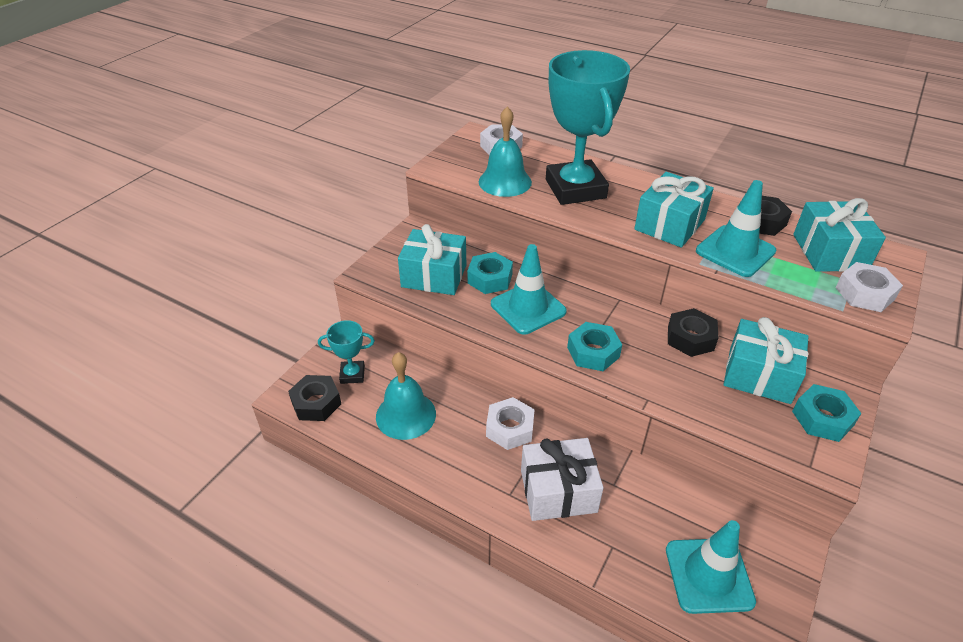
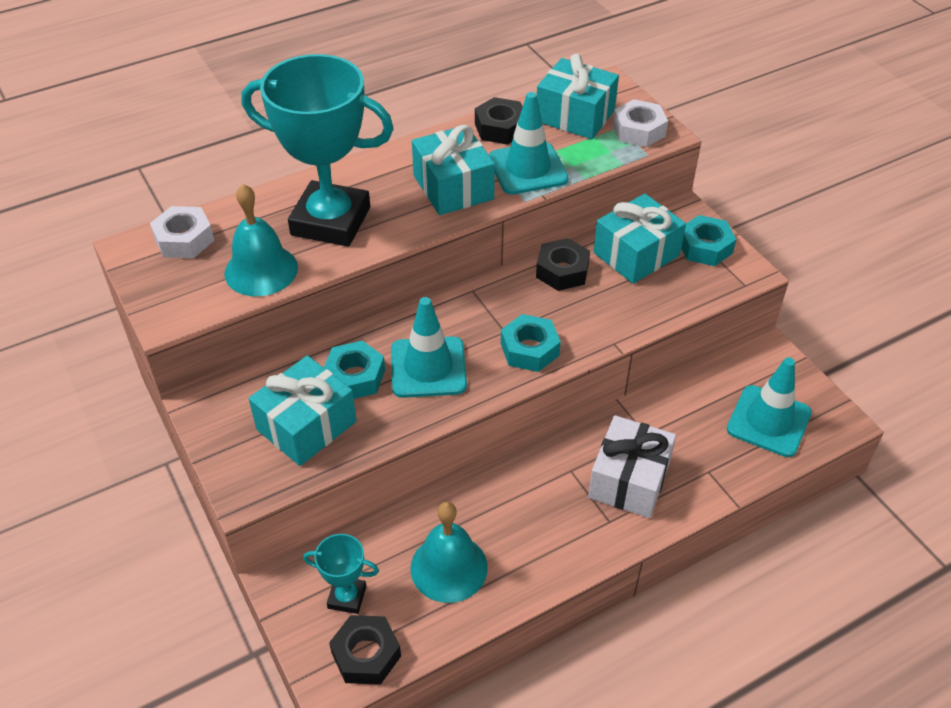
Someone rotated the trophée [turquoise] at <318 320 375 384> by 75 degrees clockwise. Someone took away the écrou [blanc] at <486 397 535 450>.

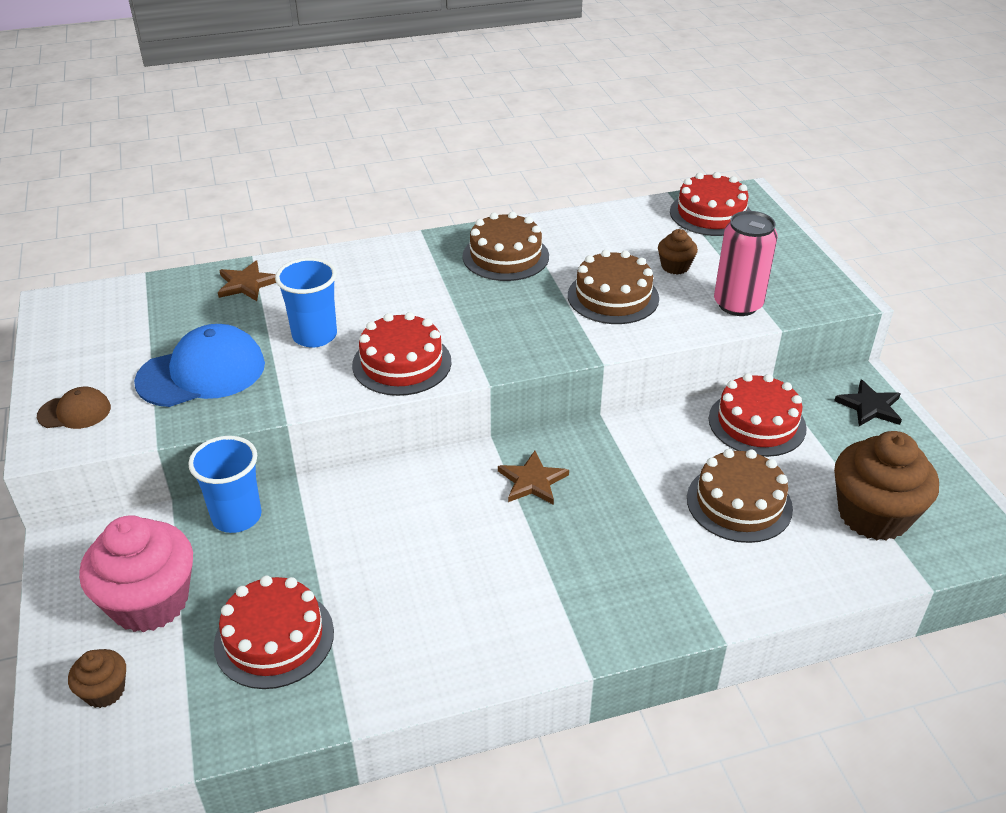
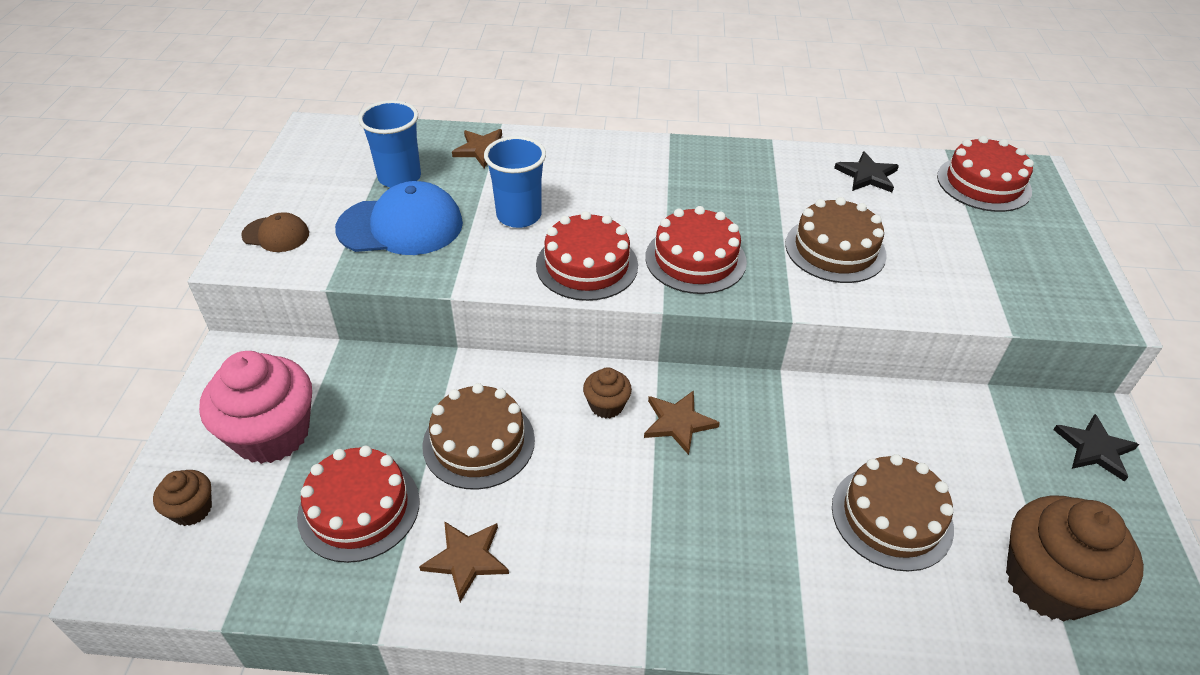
Someone took away the canette [rose] at <714 211 778 316>. Someone carried the gâteau [marron] from <462 212 549 281> to <422 383 535 490>. Someone carried the muffin [marron] from <658 229 698 275> to <583 367 632 418>. Someone carried the gâteau [rouge] from <709 373 807 457> to <645 206 747 294>. Someone carried the gobelet [bleu] from <188 436 262 533> to <358 100 421 188>. Someone put down the étoile [noir] at <834 151 899 192>. Someone put down the étoile [marron] at <419 521 509 602>.

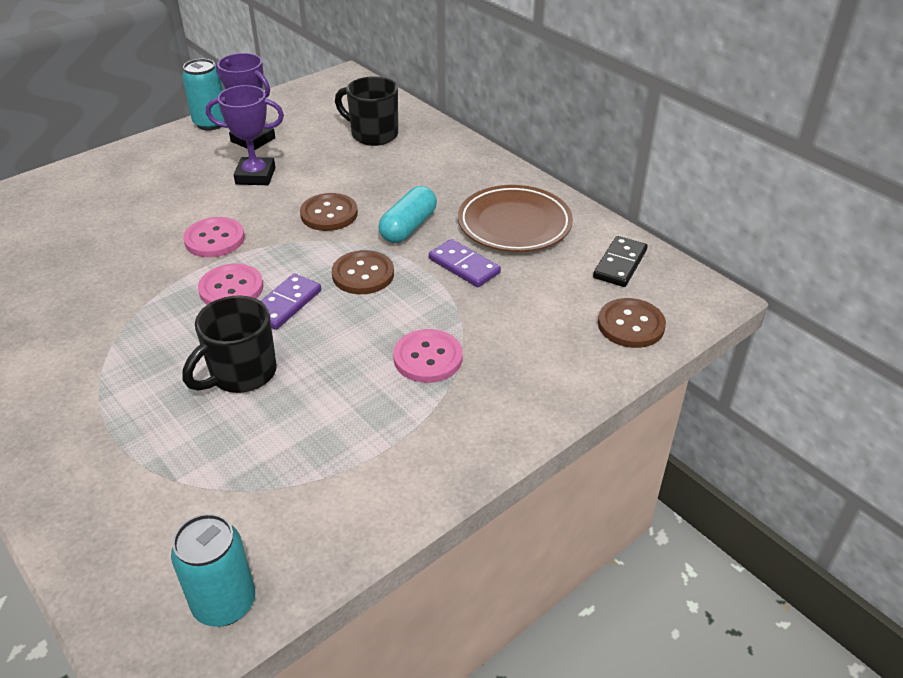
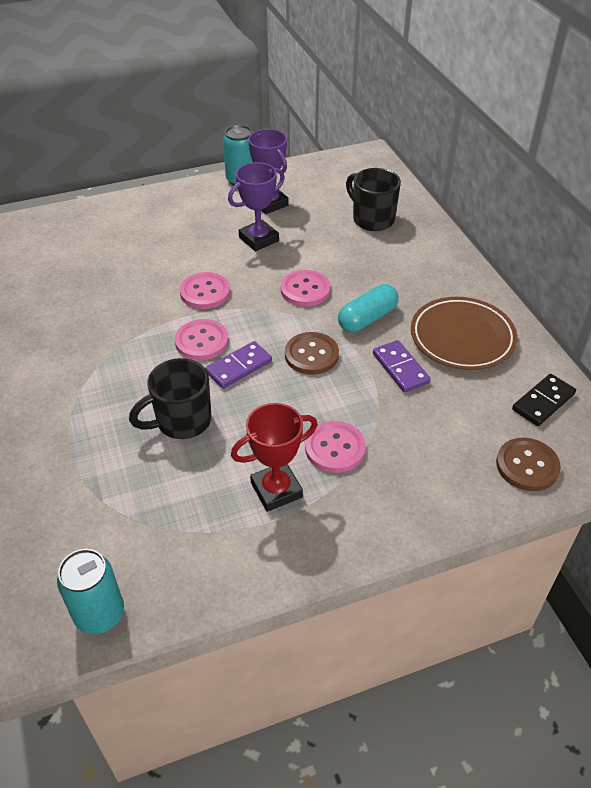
Someone rotated the trophée [violet] at <206 85 284 185> by 60 degrees counterclockwise. Someone repainted the bouton [marron] at <300 193 358 231>, which became the bouton [rose] at <281 270 331 307>. Someone put down the trophée [rouge] at <231 403 318 512>.

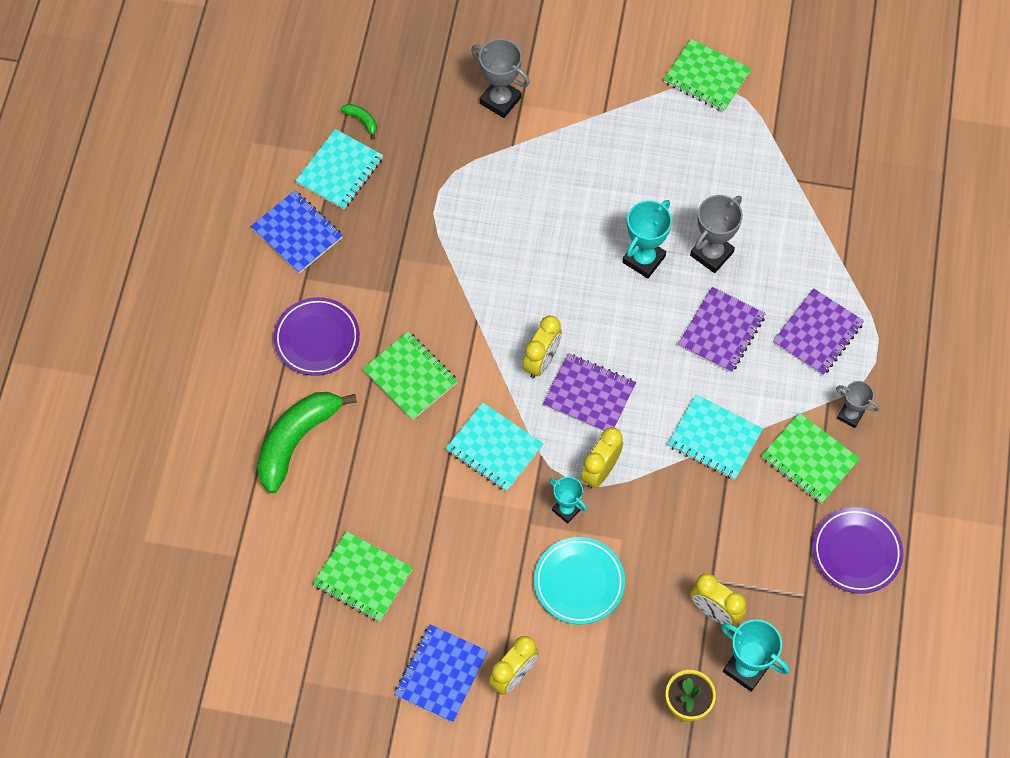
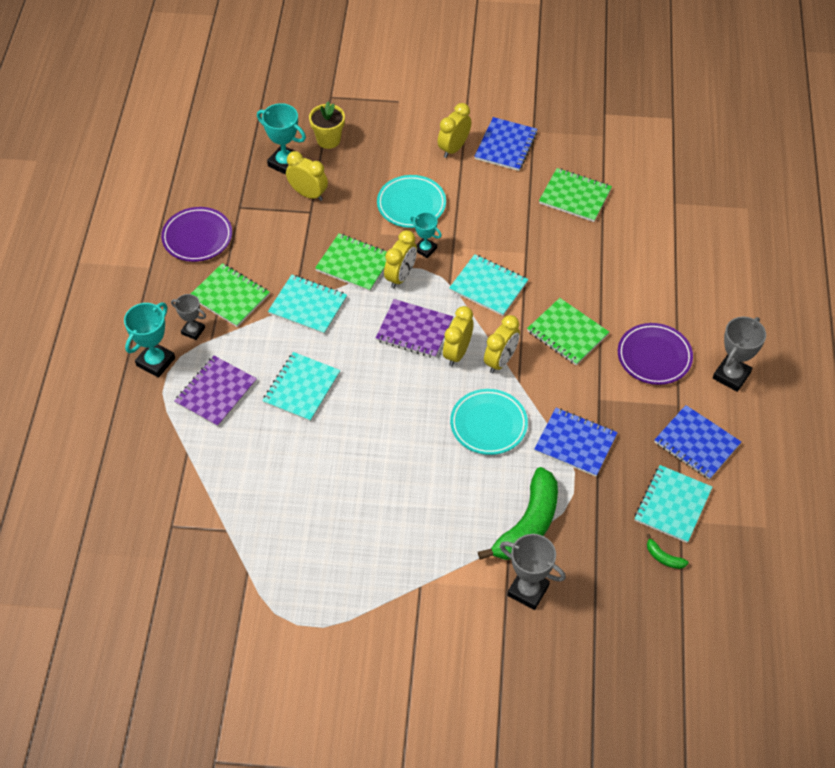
Someone carried the carnet [vert] from <663 39 751 112> to <315 233 387 292>. Someone carried the trophée [gris] from <690 195 743 273> to <713 317 766 392>. Someone carried the trophée [turquoise] from <622 200 672 278> to <124 303 175 378>. Someone repainted the carnet [violet] at <678 287 766 373>, which became the carnet [turquoise] at <263 352 340 422>. Someone carried the banane [vert] from <257 392 357 493> to <478 467 558 560>. Someone put down the réveil [jaune] at <484 315 520 373>. Someone put down the assiette [turquoise] at <450 389 528 455>. Someone put down the carnet [bleu] at <534 408 618 477>.

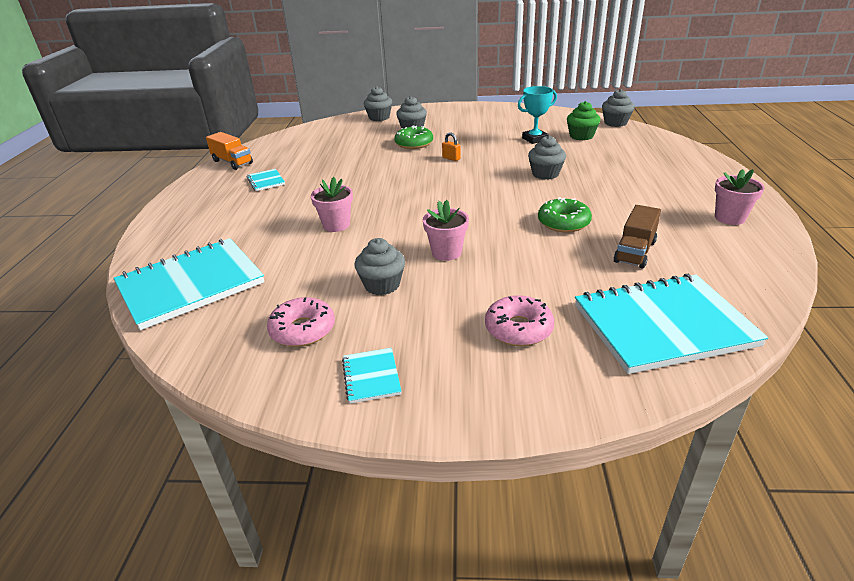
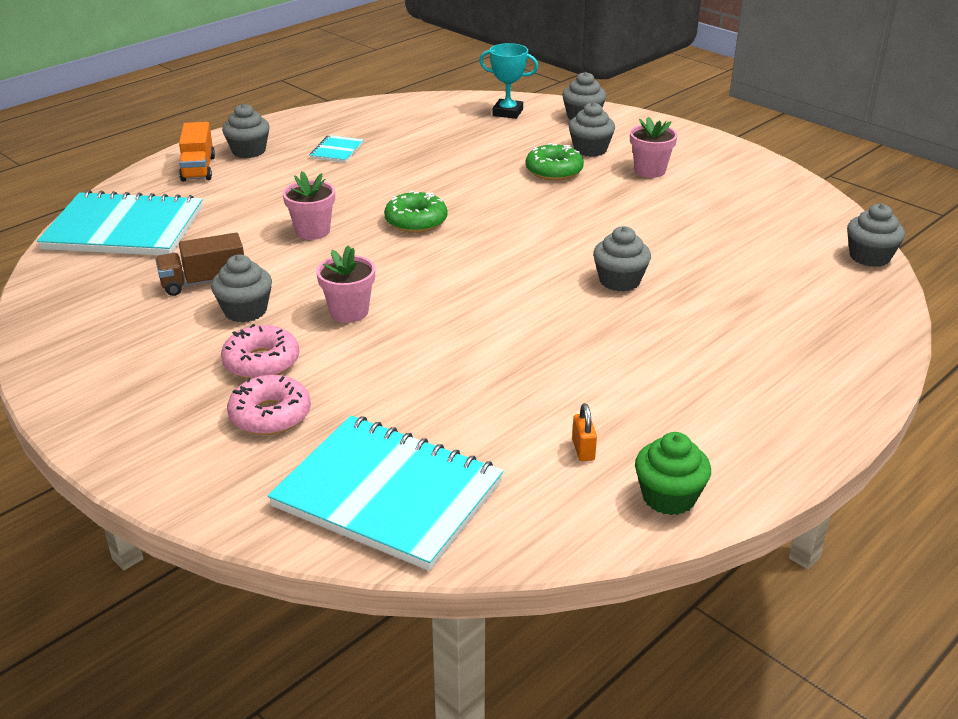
Someone carried the trophée [turquoise] from <518 86 557 144> to <479 43 538 119>. Someone carried the muffin [vert] from <567 101 600 140> to <635 432 711 515>. Someone carried the camion [orange] from <206 132 253 170> to <179 122 215 182>. Someone carried the cadenas [orange] from <442 132 461 161> to <572 403 597 461>. Someone carried the pot de fleurs [rose] from <715 169 765 225> to <630 117 678 178>. Someone carried the beignet [vert] from <538 197 592 232> to <384 190 447 233>. Someone carried the camion [marron] from <614 205 661 269> to <155 233 244 296>. Someone carried the beignet [rose] from <267 297 335 347> to <221 324 299 379>. Someone took away the carnet [turquoise] at <342 348 402 404>. Someone put down the muffin [gris] at <222 104 270 158>.

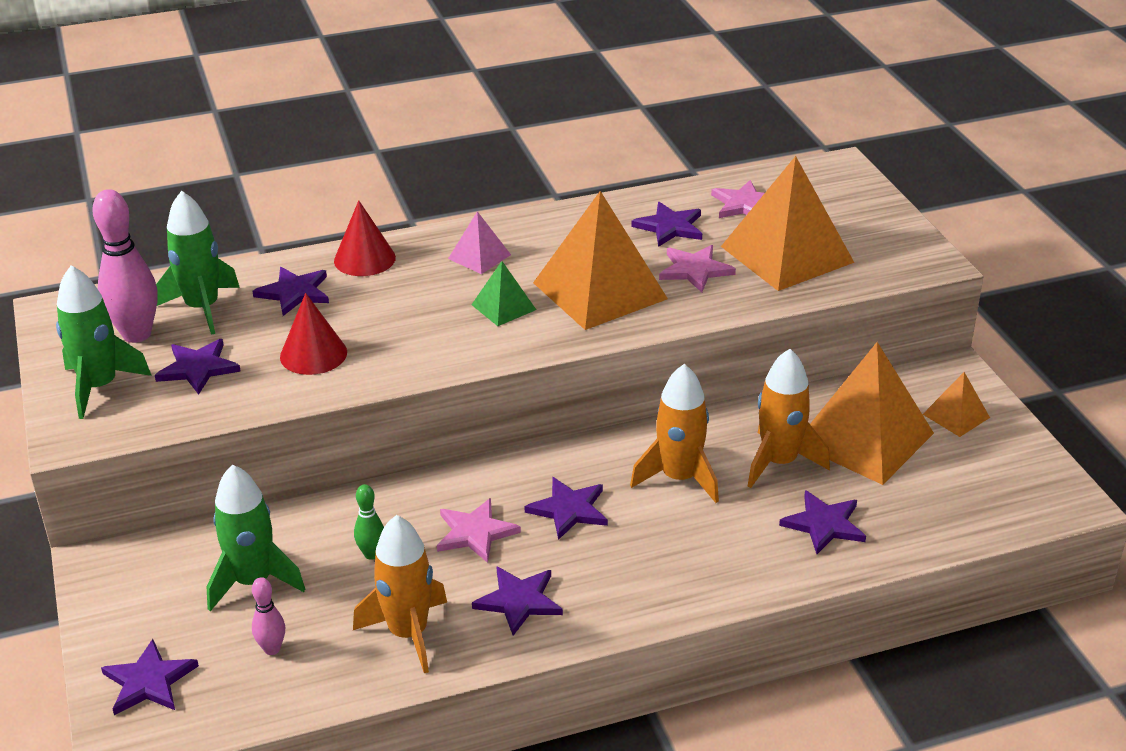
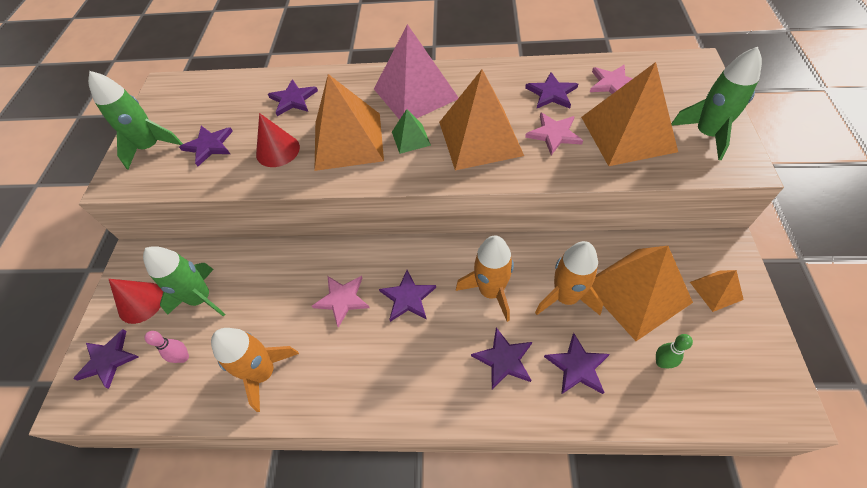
Someone took away the quille [rose] at <92 189 158 343>. Someone carried the fusée [vert] from <156 191 240 335> to <671 47 762 160>. Someone carried the cône [rouge] from <334 200 396 276> to <109 279 163 324>. Someone scaled the pyramide [rose] at <448 211 511 274> by 2.11. Someone carried the quille [vert] from <354 484 384 560> to <656 334 693 368>. Someone carried the étoile [violet] from <472 566 563 636> to <471 327 532 389>. Someone put down the pyramide [orange] at <314 74 384 171>.

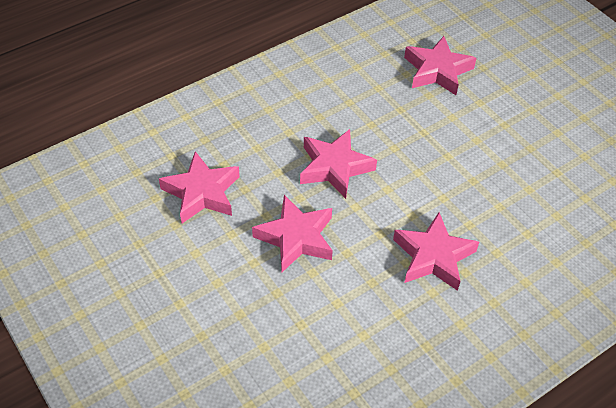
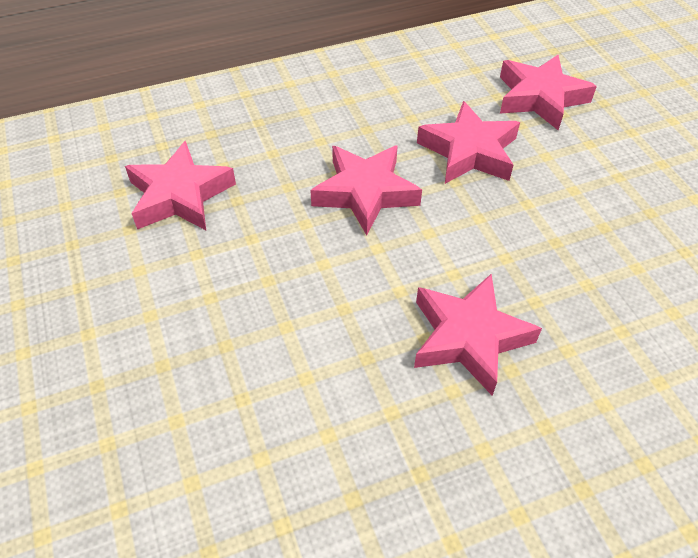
Someone carried the étoile [rose] from <252 195 333 272> to <417 101 520 184>.

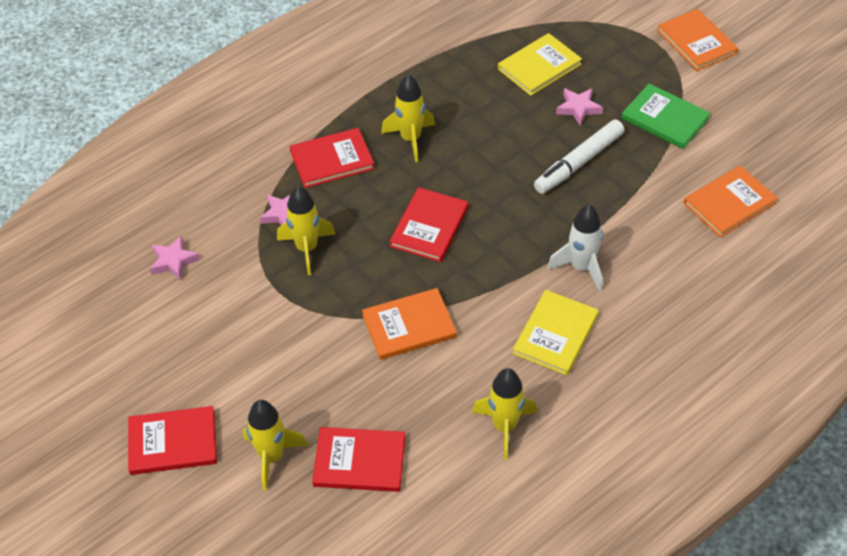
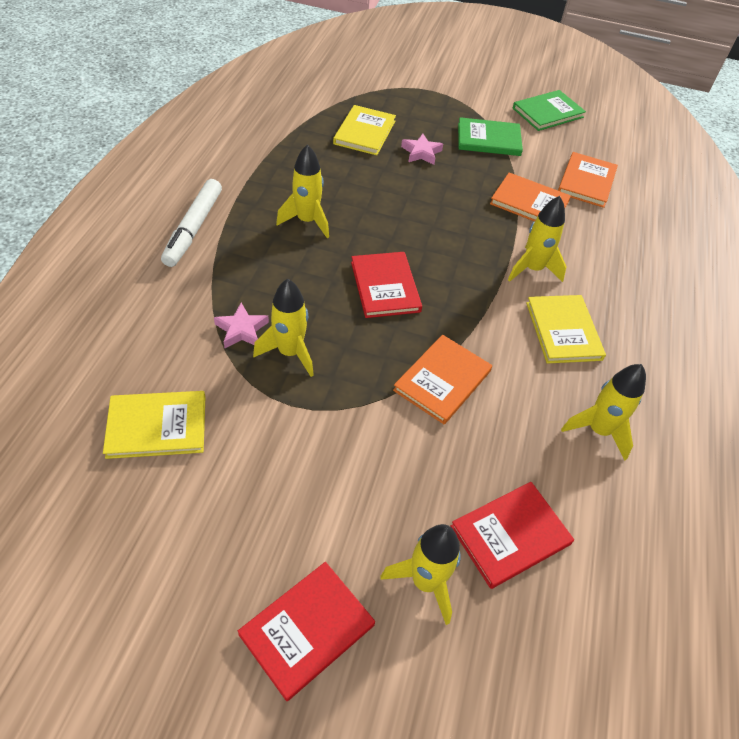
Someone carried the livre [orange] from <657 9 738 71> to <490 172 571 222>. Someone carried the feutre [blanc] from <534 119 624 194> to <161 179 222 267>. Someone took away the livre [rouge] at <290 128 375 188>. Someone repainted the fusée [blanc] at <547 205 603 291>, which became the fusée [jaune] at <508 196 567 282>. Someone swapped the étoile [rose] at <150 235 200 280> for the livre [jaune] at <103 391 205 459>. Someone put down the livre [vert] at <513 90 586 131>.

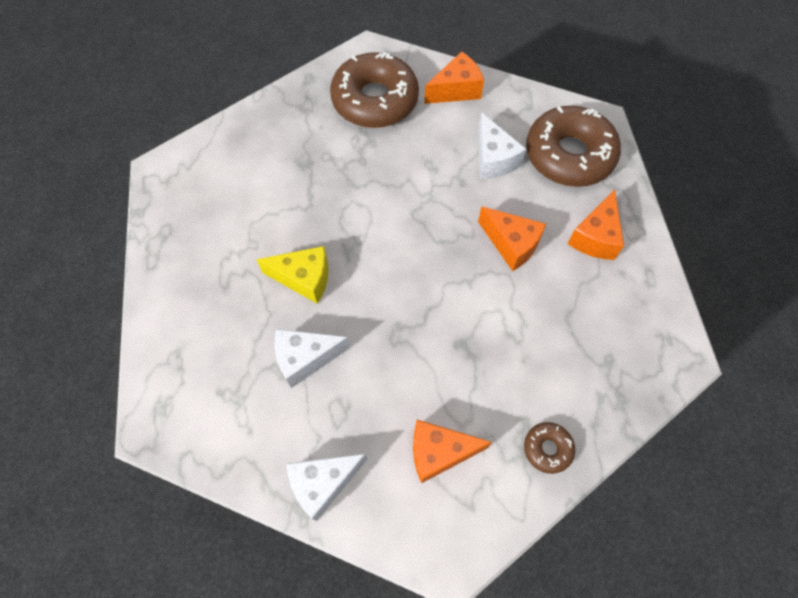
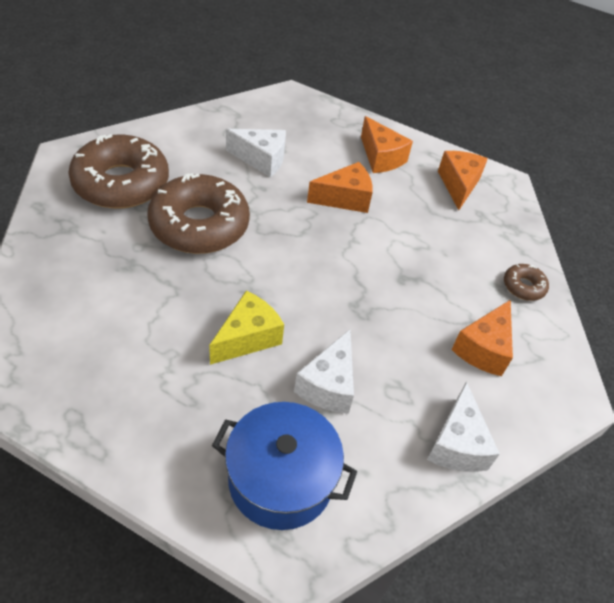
Someone carried the fromage [orange] from <424 52 484 104> to <438 151 488 210>. Someone carried the beignet [marron] from <526 106 621 187> to <147 173 250 254>. Someone put down the marmite [bleu] at <212 402 357 530>.

